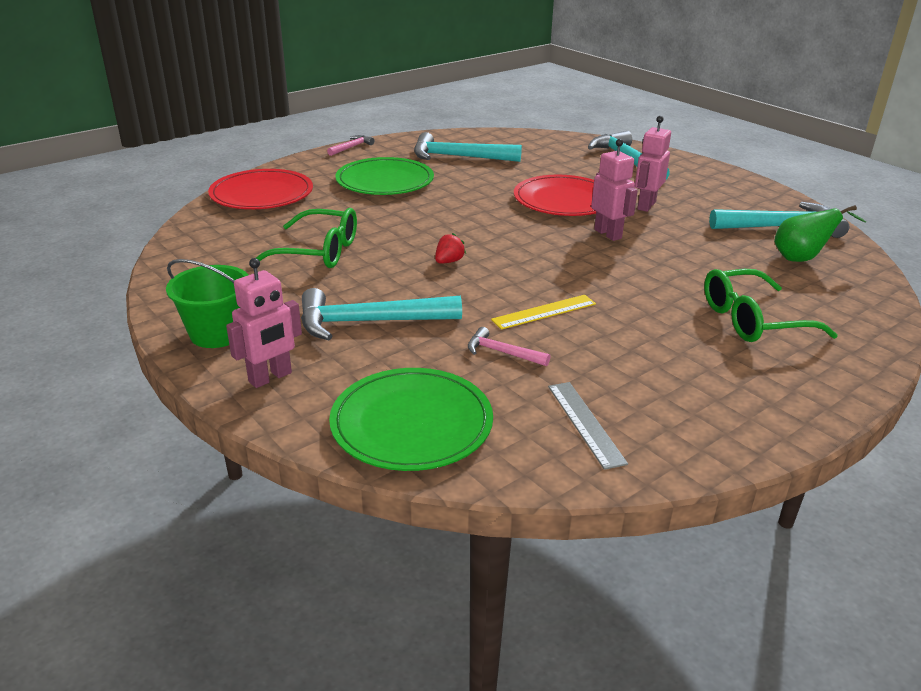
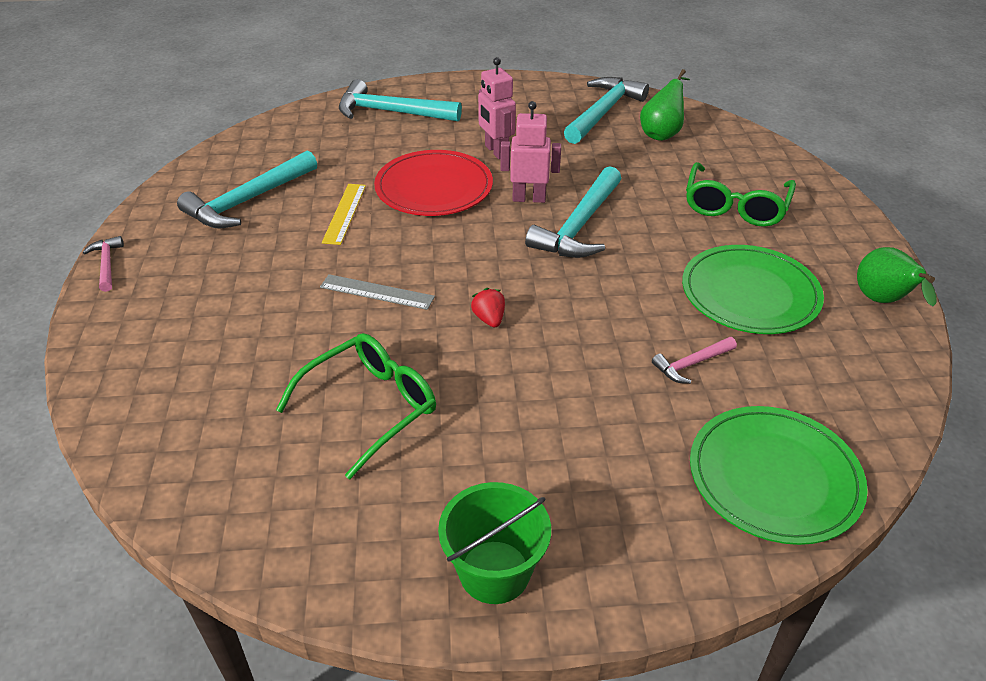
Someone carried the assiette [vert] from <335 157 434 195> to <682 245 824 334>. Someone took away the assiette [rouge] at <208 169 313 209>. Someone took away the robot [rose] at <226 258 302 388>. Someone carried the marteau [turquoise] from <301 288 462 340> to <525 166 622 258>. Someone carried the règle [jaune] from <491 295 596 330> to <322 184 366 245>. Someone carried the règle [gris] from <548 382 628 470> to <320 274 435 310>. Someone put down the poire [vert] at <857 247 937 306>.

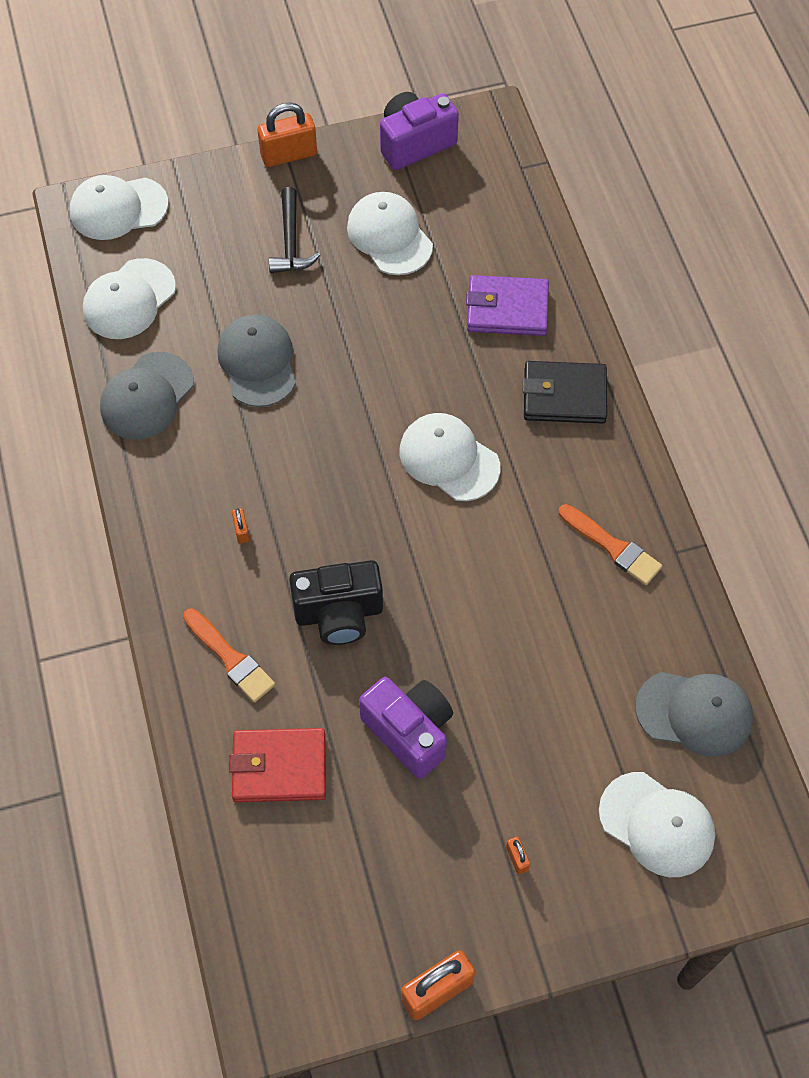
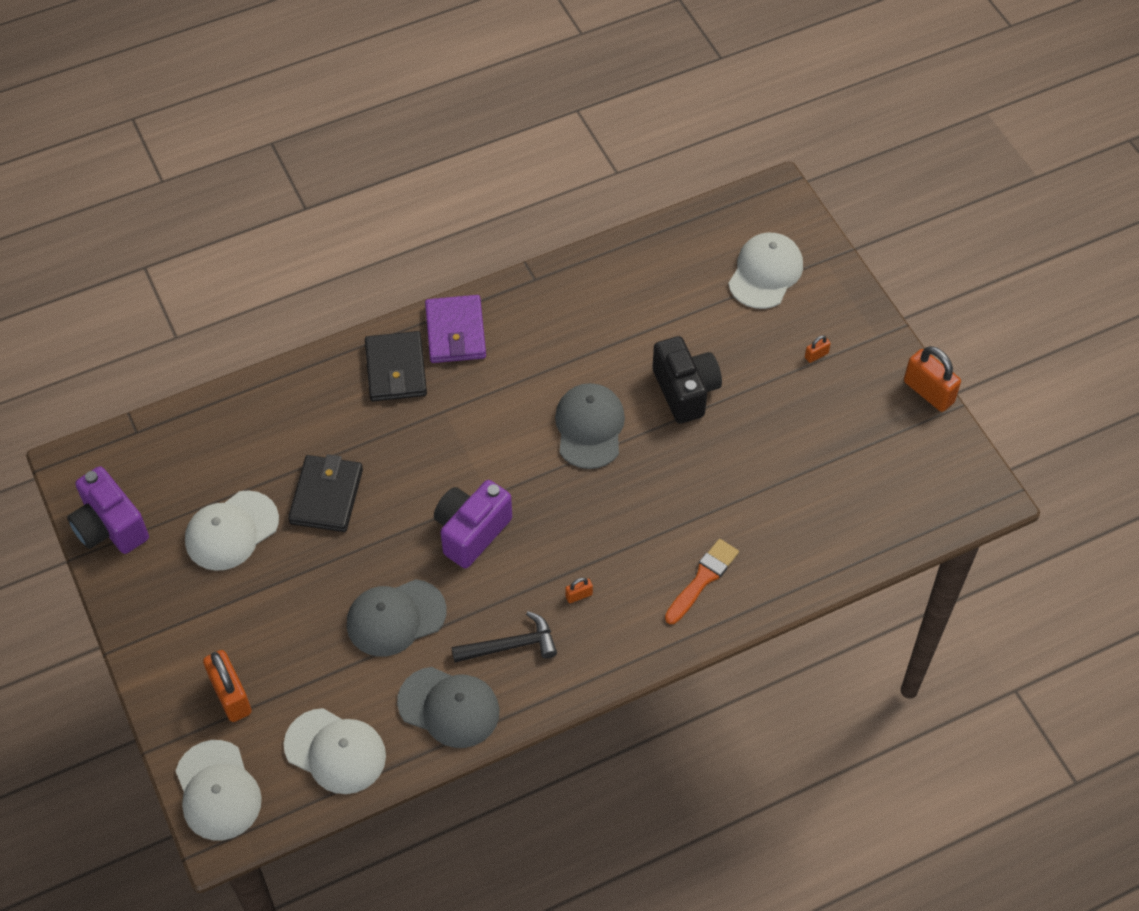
Someone carried the cadenas [orange] from <257 102 317 167> to <203 650 251 722>. Someone carried the marteau [noir] from <269 187 320 273> to <451 611 557 663>. Someone carried the portefeuille [violet] from <466 275 549 336> to <425 295 486 363>. Someone took away the casquette [blanc] at <399 413 500 501>. Someone took away the pinceau [orange] at <559 504 662 585>. Someone carried the appareil photo [noir] from <289 560 383 645> to <652 336 722 424>. Someone carried the casquette [gris] from <636 672 753 757> to <555 383 625 469>. Someone carried the appareil photo [violet] from <359 677 453 779> to <434 480 512 568>. Someone took away the portefeuille [rouge] at <229 728 326 802>. Someone put down the portefeuille [noir] at <288 454 363 532>.

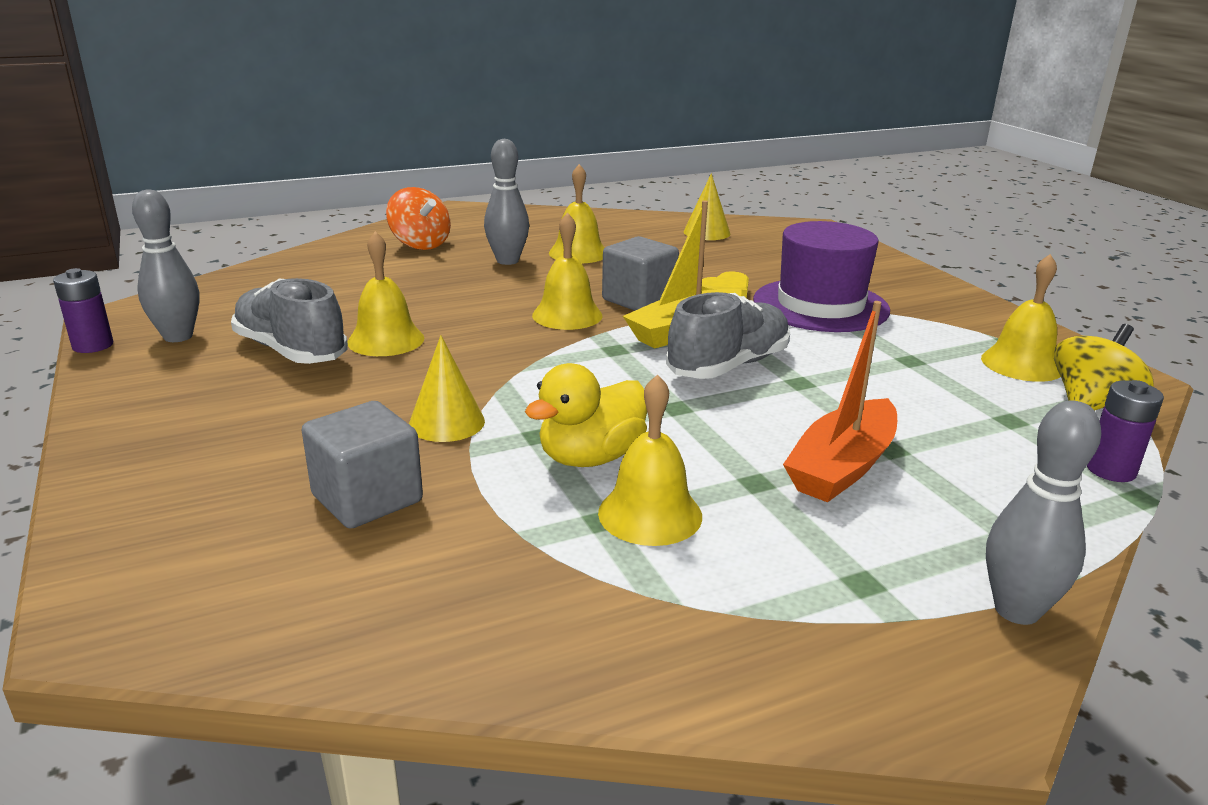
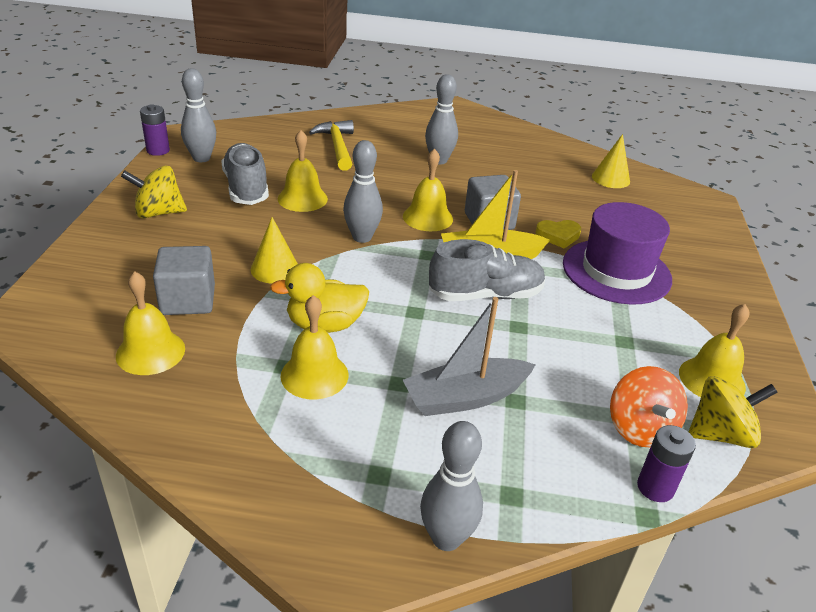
Someone carried the cloche [jaune] from <549 164 605 263> to <116 271 185 375>. Someone carried the toupie [orange] from <386 187 451 250> to <610 366 688 447>. Someone repainted the bateau [orange] at <783 301 897 502>, which became the bateau [gris] at <403 297 536 416>. Someone put down the marteau [jaune] at <309 120 354 171>. Someone put down the quille [gris] at <343 140 383 243>. Someone put down the toupie [jaune] at <121 166 187 219>.

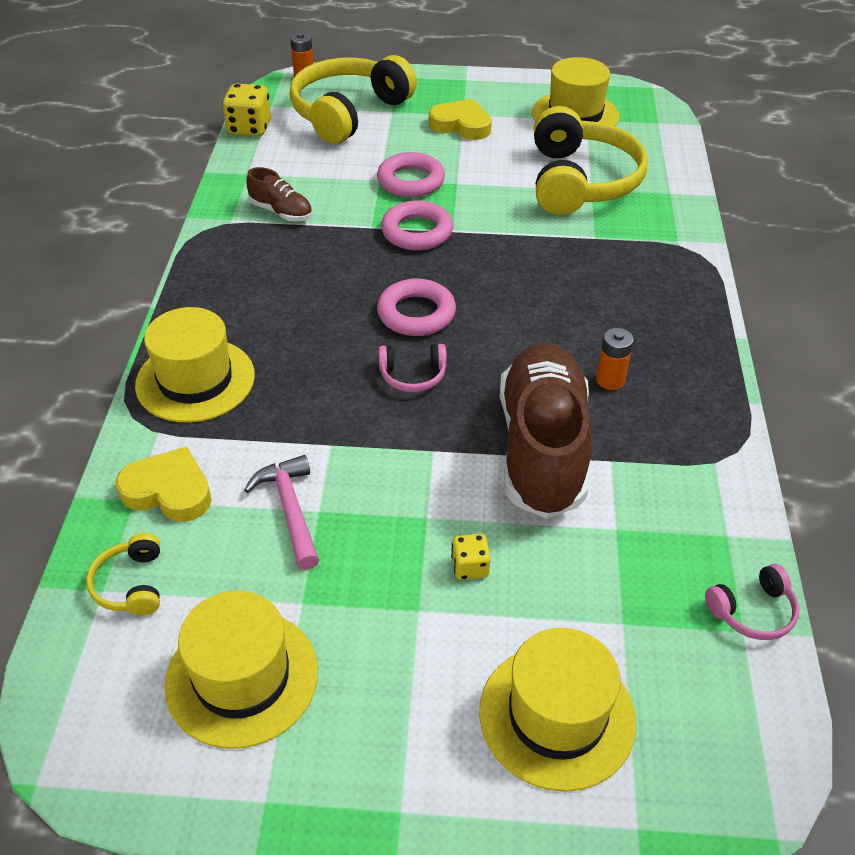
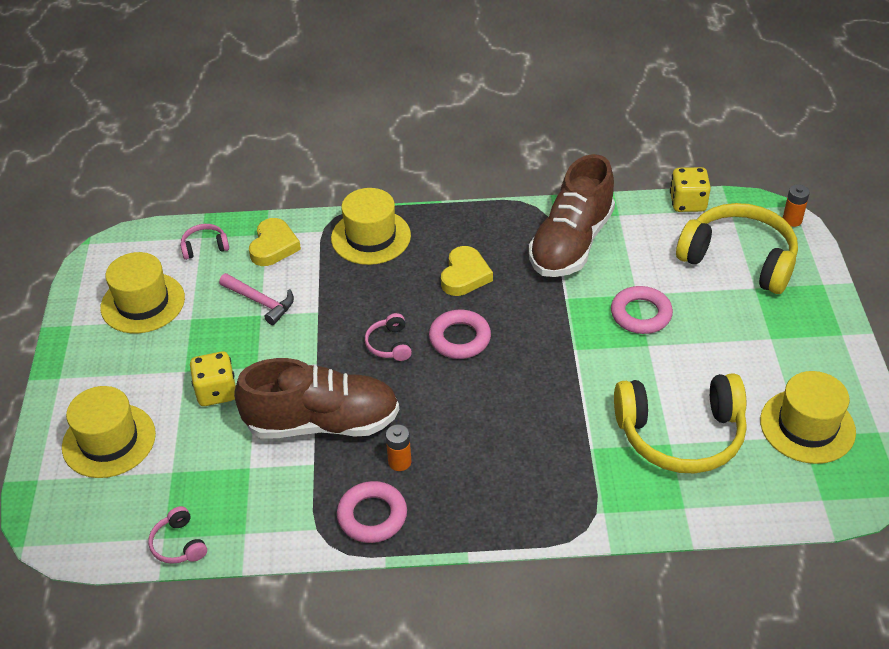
Someone carried the cœur [jaune] from <429 99 492 140> to <441 246 493 296>. Someone scaled the chaussure [marron] at <246 167 312 221> by 2.20. Someone carried the anneau [rose] from <381 201 453 250> to <337 481 407 543>. Someone rotated the marteau [rose] at <244 455 319 570> by 60 degrees clockwise. Someone repainted the casque audio [jaune] at <86 533 160 616>, which became the casque audio [rose] at <180 224 229 260>. Someone scaled the dé [jaune] at <451 534 491 580> by 1.77.

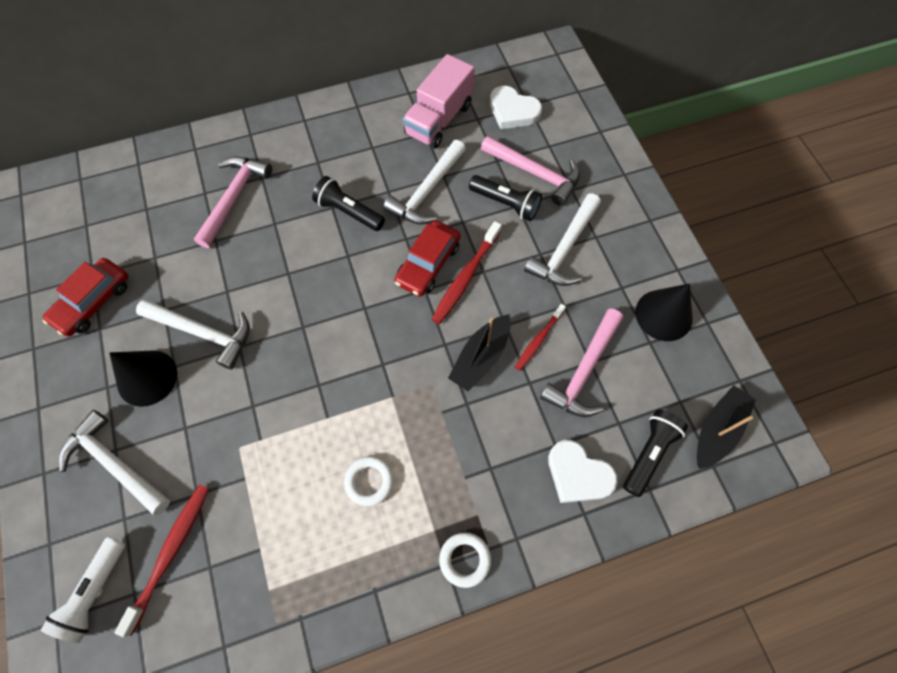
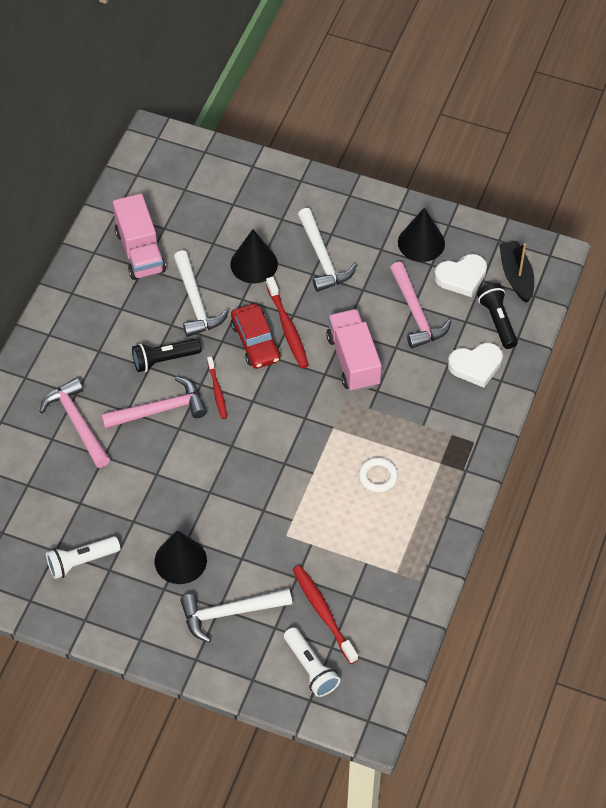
Someone carried the cœur [blanc] from <490 86 542 129> to <434 254 487 297>. Someone carried the marteau [rose] from <481 136 580 206> to <101 377 207 429>. Someone swapped the lampe de poche [noir] at <469 175 542 221> for the cône [noir] at <230 229 278 283>. Someone swapped the voiture [rouge] at <43 258 129 337> for the lampe de poche [blanc] at <46 536 120 579>. Someone took away the marteau [blanc] at <136 299 250 370>. Someone carried the brosse à dents [rouge] from <515 304 566 371> to <207 356 227 419>. Someone swapped the bateau [noir] at <448 314 511 391> for the camion [rose] at <326 309 382 392>. Someone took away the anneau [blanc] at <439 532 491 588>.

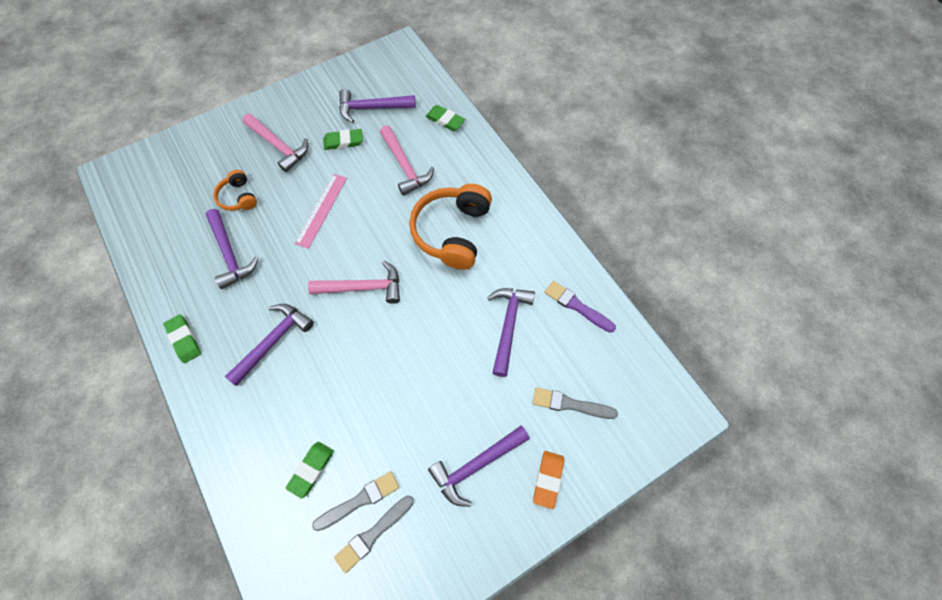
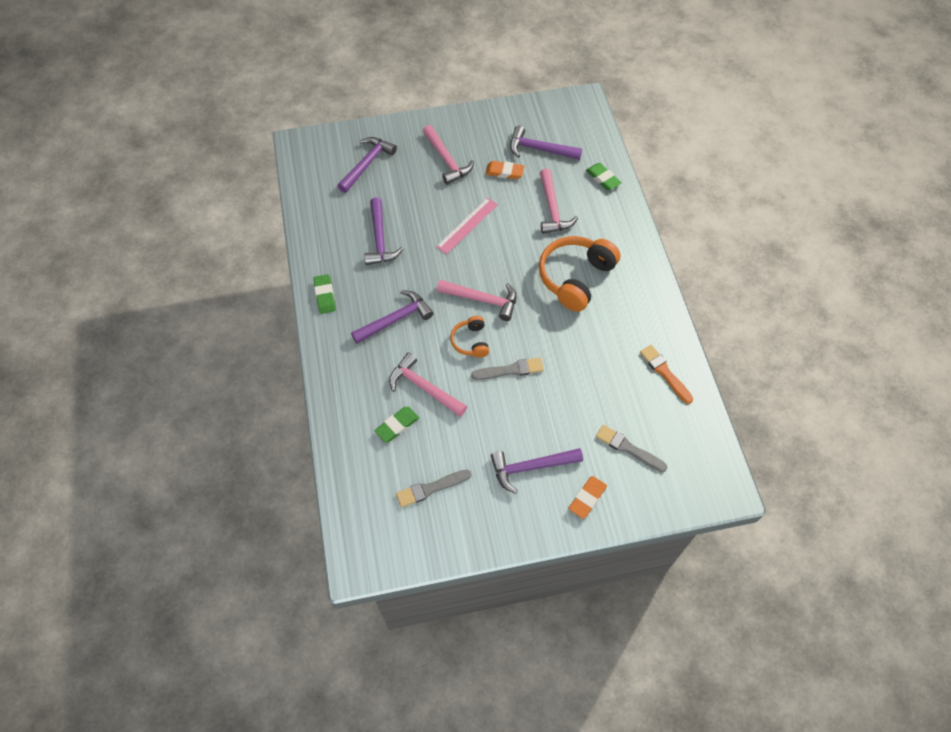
Someone repainted the gomme [vert] at <323 129 363 150>, which became the gomme [orange] at <485 161 525 179>. Someone carried the casque audio [orange] from <213 170 257 211> to <450 316 489 358>. Someone repainted the pinceau [violet] at <544 281 616 333>, which became the pinceau [orange] at <640 345 693 404>. Someone carried the marteau [violet] from <487 288 535 377> to <338 137 397 193>. Someone carried the pinceau [gris] from <312 471 399 531> to <471 358 544 380>. Someone put down the marteau [rose] at <389 352 467 417>.

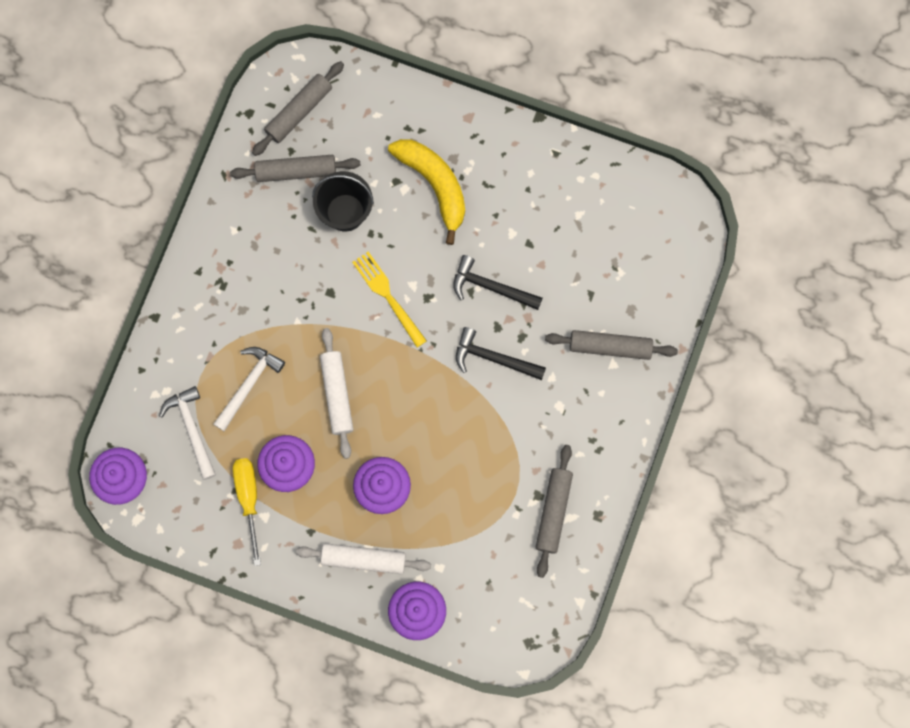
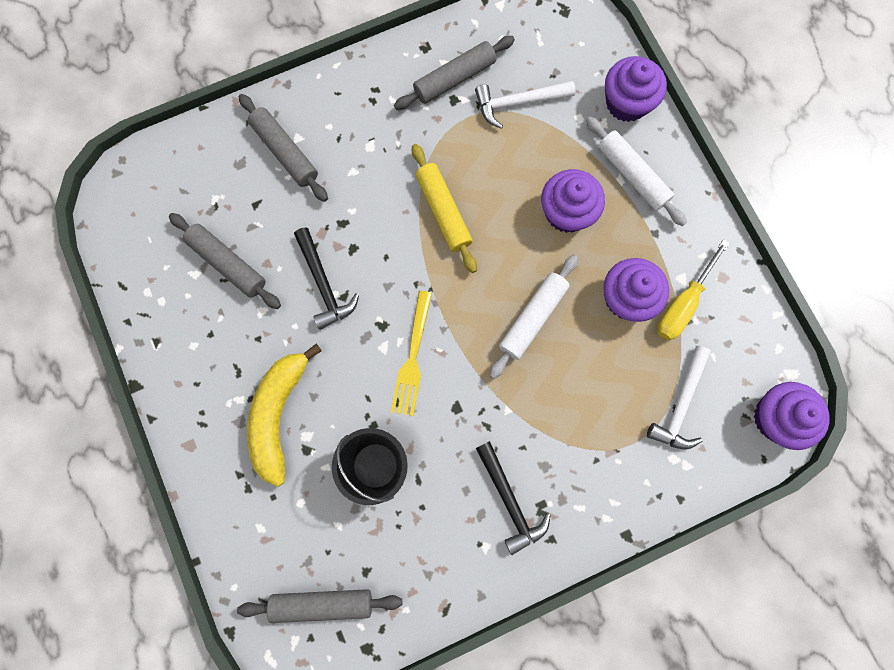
Someone carried the rouleau à pâtisserie [gris] from <230 155 360 182> to <169 213 281 309>. Someone carried the marteau [noir] from <456 327 546 380> to <476 441 551 555>. Someone carried the marteau [blanc] from <213 347 285 431> to <475 81 576 129>. Someone put down the rouleau à pâtisserie [jaune] at <412 144 477 273>.

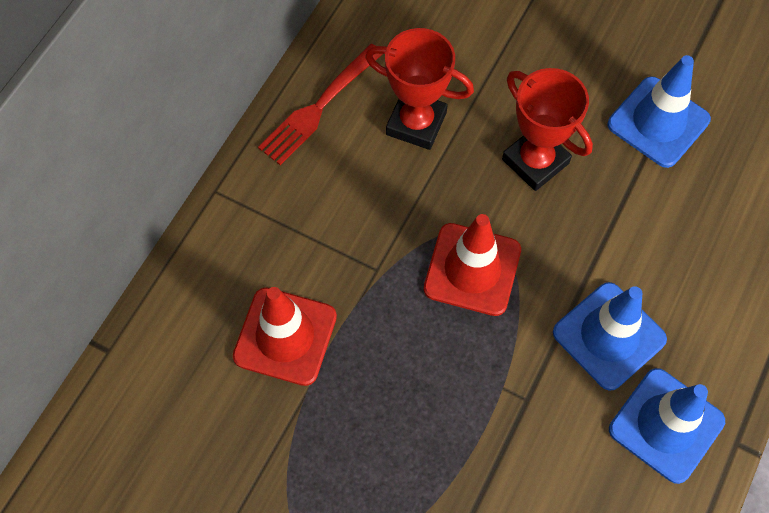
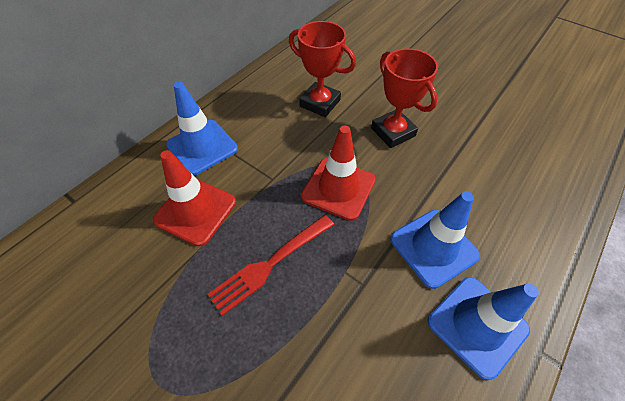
Someone carried the fourchette [rouge] from <258 44 383 165> to <207 215 334 316>. Someone carried the cône de chantier [bleu] from <608 55 711 168> to <166 82 238 175>.

